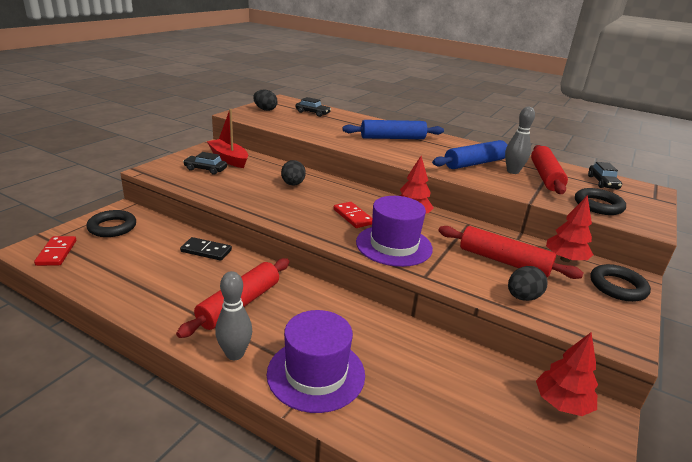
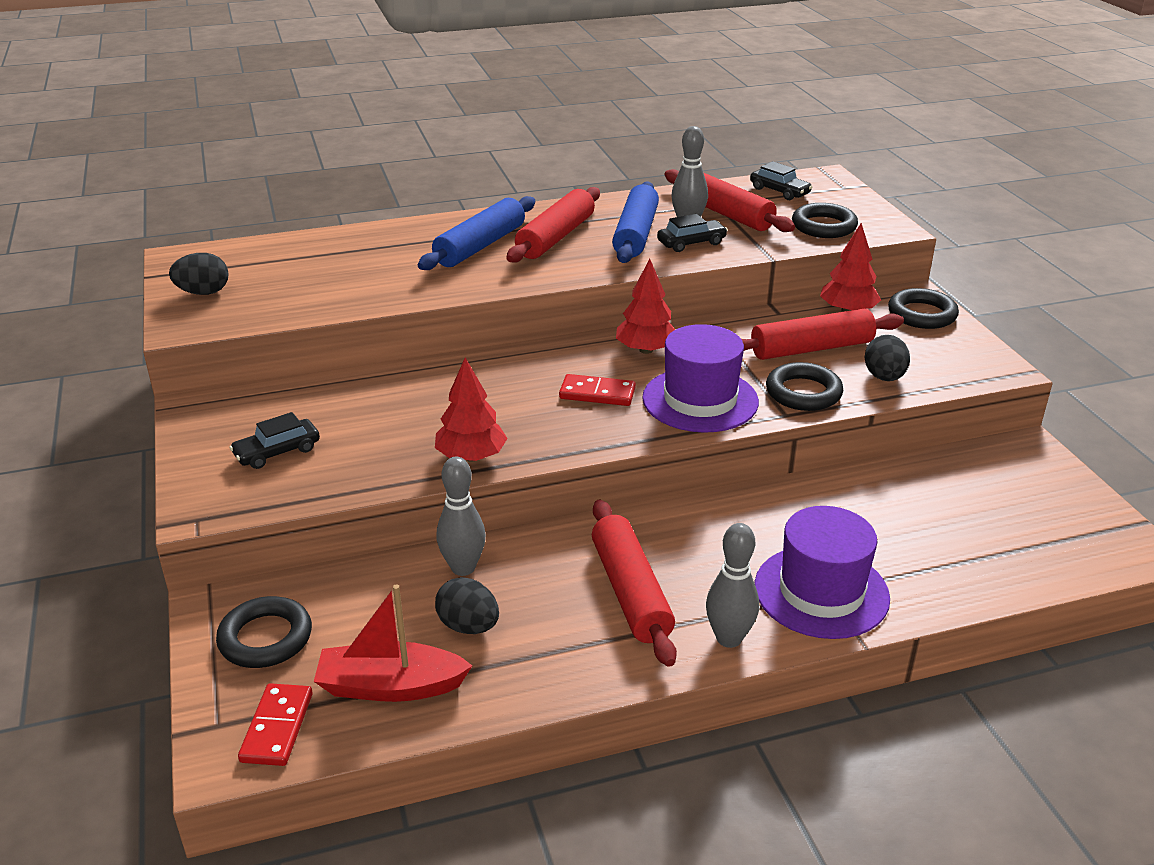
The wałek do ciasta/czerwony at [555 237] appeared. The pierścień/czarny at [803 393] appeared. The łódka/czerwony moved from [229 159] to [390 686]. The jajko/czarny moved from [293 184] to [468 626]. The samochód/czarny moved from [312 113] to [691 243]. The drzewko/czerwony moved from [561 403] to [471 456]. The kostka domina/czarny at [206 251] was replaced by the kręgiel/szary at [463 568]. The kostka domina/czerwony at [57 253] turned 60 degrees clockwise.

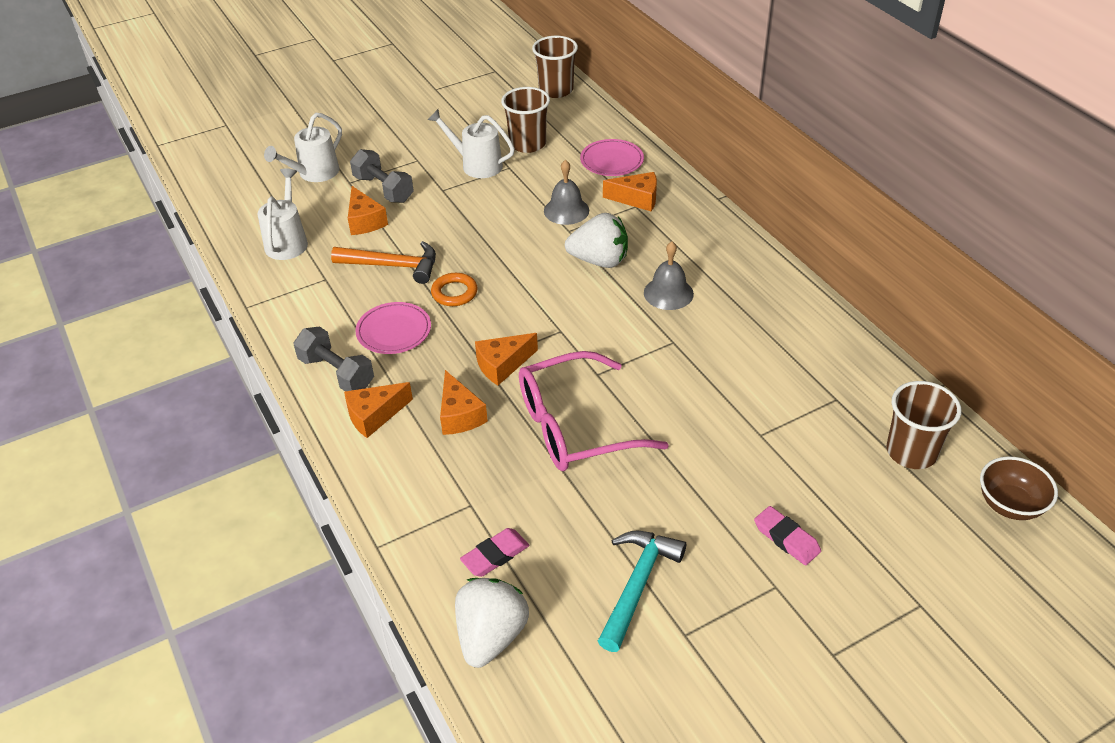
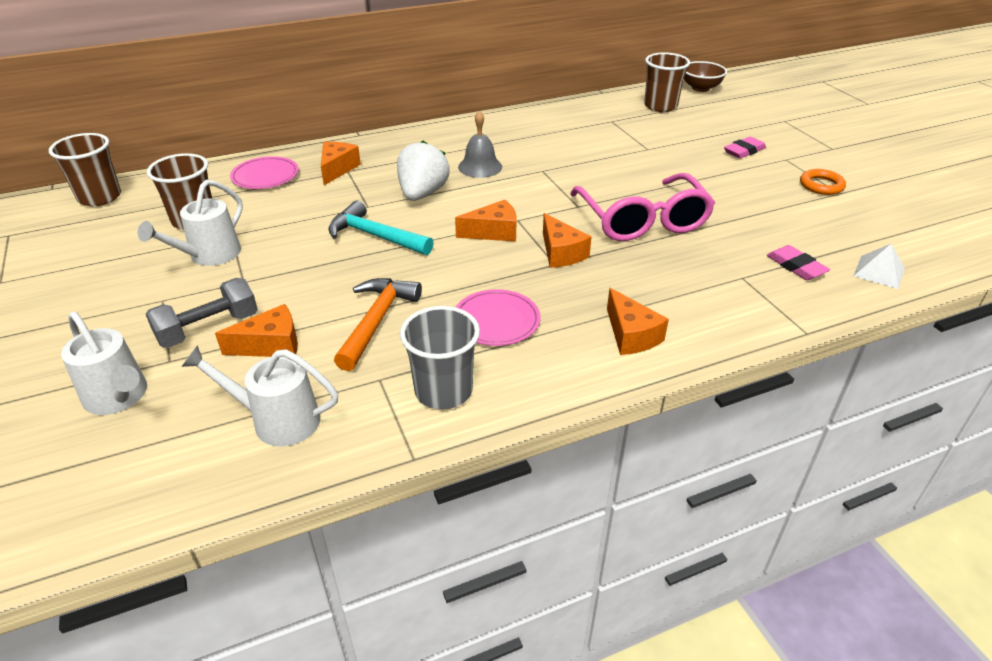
The hantel/szary at [336 373] disappeared. The dzwonek/szary at [566 210] disappeared. The szklanka/szary at [443 391] appeared. The pierścień/pomarańczowy moved from [454 293] to [821 185]. The ser/pomarańczowy moved from [459 415] to [493 232]. The młotek/turkusowy moved from [637 585] to [375 236]. The truskawka/biały at [491 636] was replaced by the piramida/biały at [879 272].

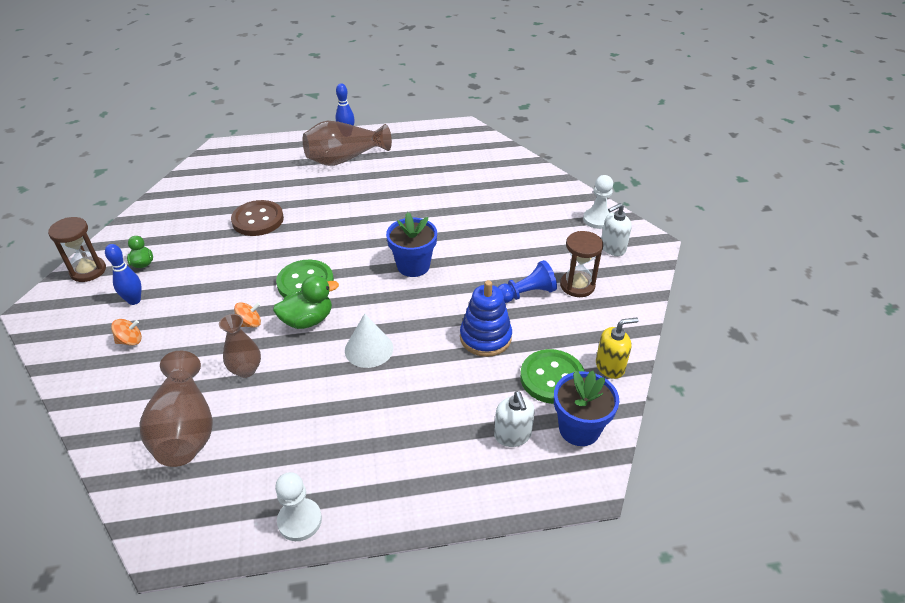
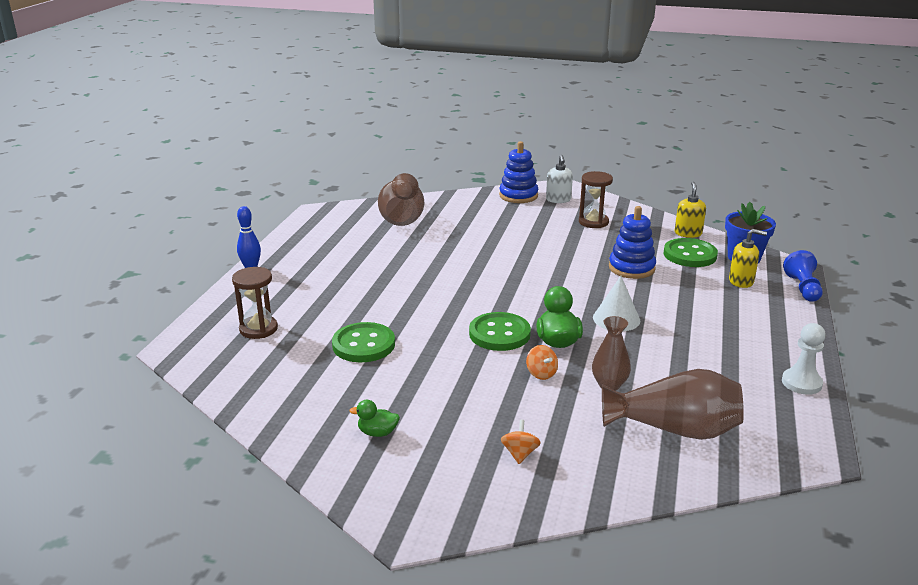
The kręgiel/niebieski at [134 300] disappeared. The doniczka/niebieski at [413 266] disappeared. The klepsydra/brązowy moved from [88 271] to [258 329]. The wazon/brązowy moved from [345 159] to [402 217]. The pionek/niebieski moved from [526 293] to [803 288]. The pionek/biały at [597 219] was replaced by the zabawka nakładanka/niebieski at [518 196]. The guzik/brązowy at [258 220] became the guzik/zielony at [363 345]. The dozownik mydła/biały at [512 435] became the dozownik mydła/żółty at [741 281]. The bączek/pomarańczowy at [250 323] turned 150 degrees clockwise.

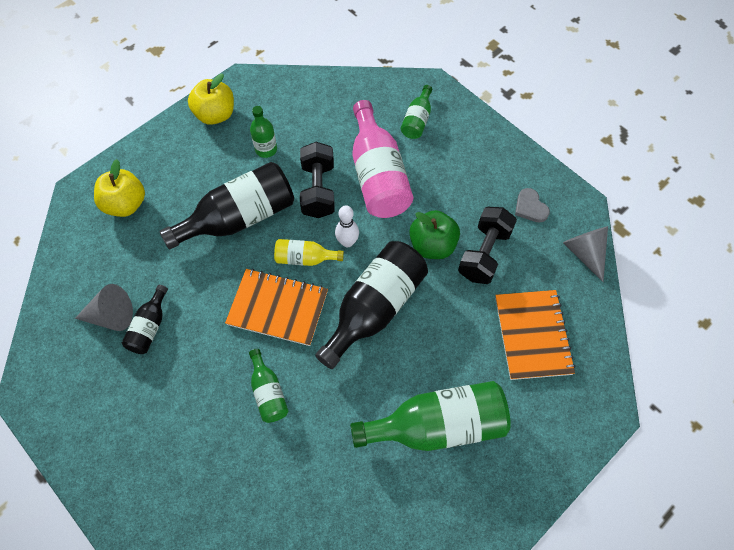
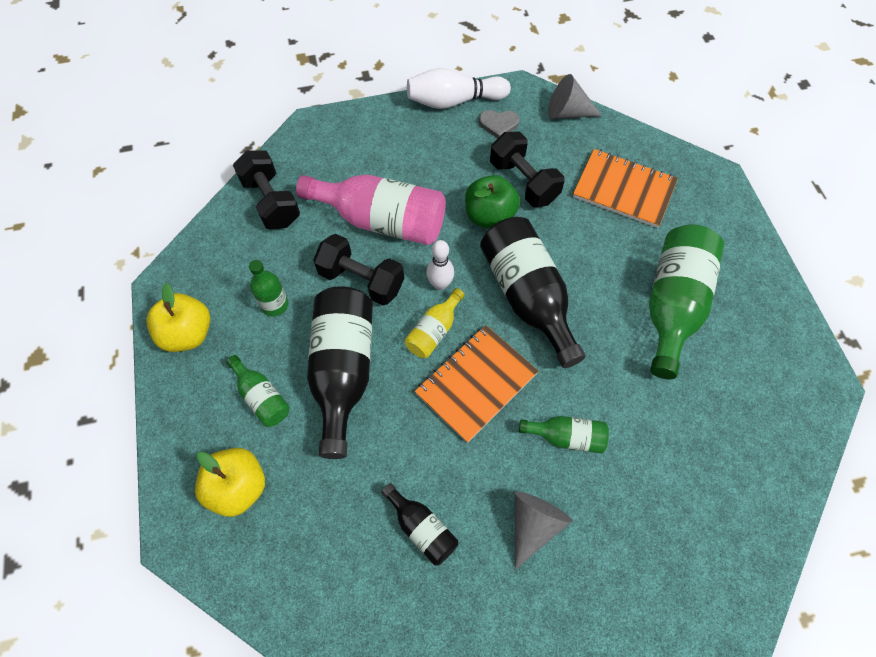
The hantel/czarny at [271 202] appeared. The kręgiel/biały at [454 101] appeared. The stożek/szary moved from [111 316] to [533 525]. The butelka/zielony moved from [417 120] to [261 397].

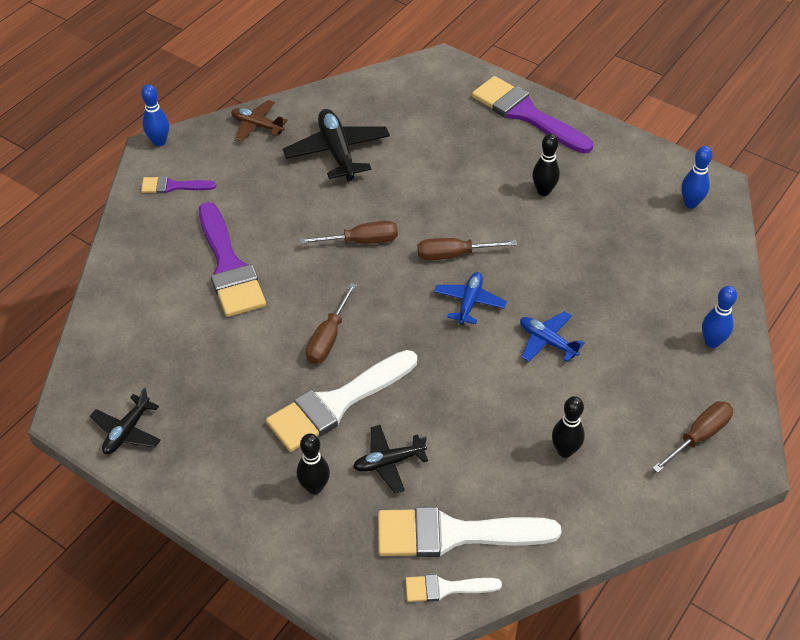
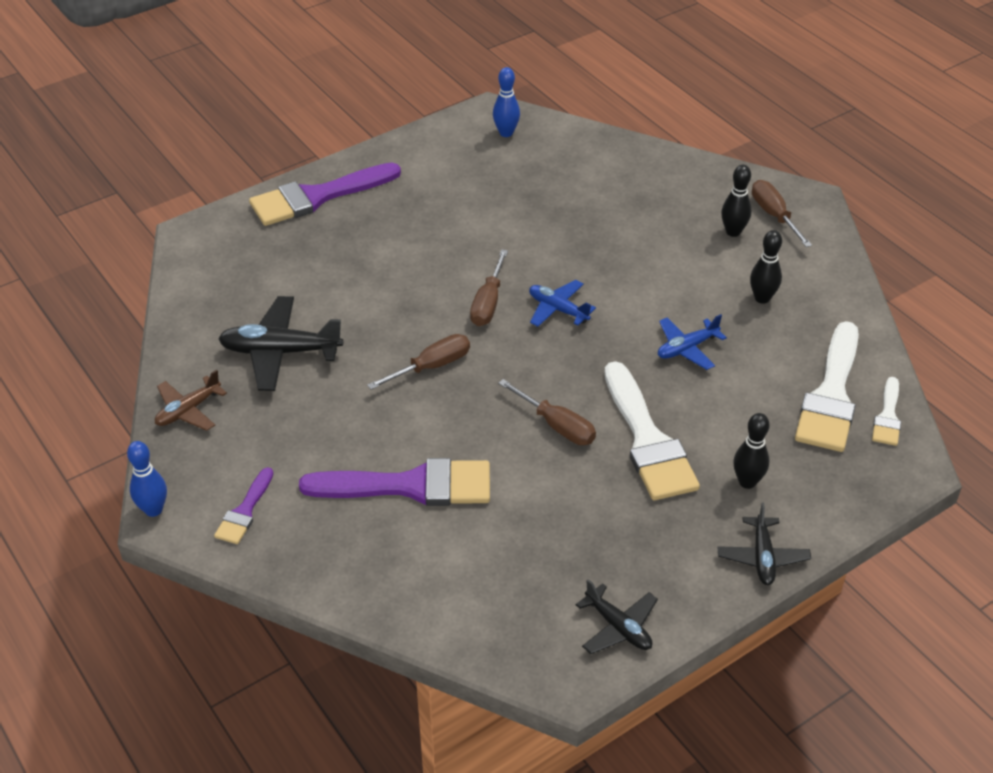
The kręgiel/niebieski at [712 342] disappeared. The samolot/czarny moved from [388 462] to [762 557]. The samolot/niebieski moved from [547 341] to [687 348]. The kręgiel/czarny moved from [543 191] to [733 232]. The śrubokręt/brązowy at [361 241] turned 45 degrees clockwise.

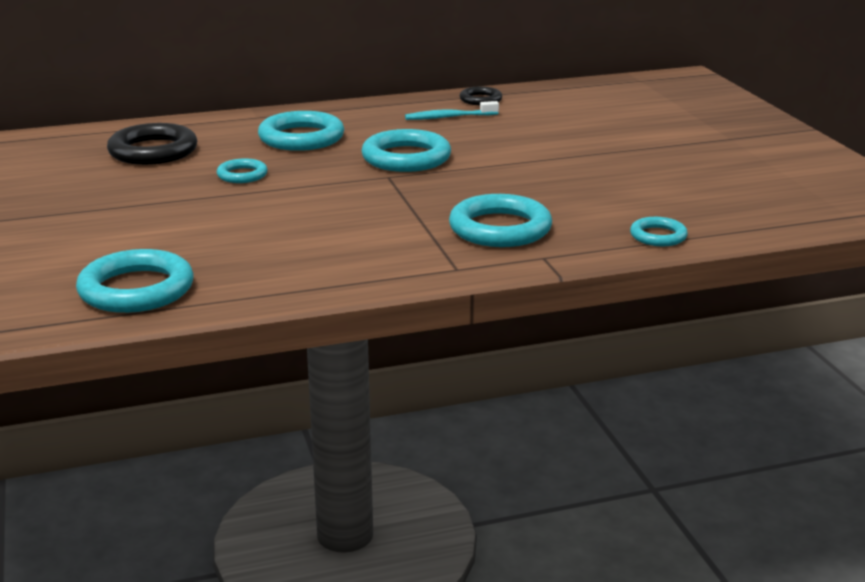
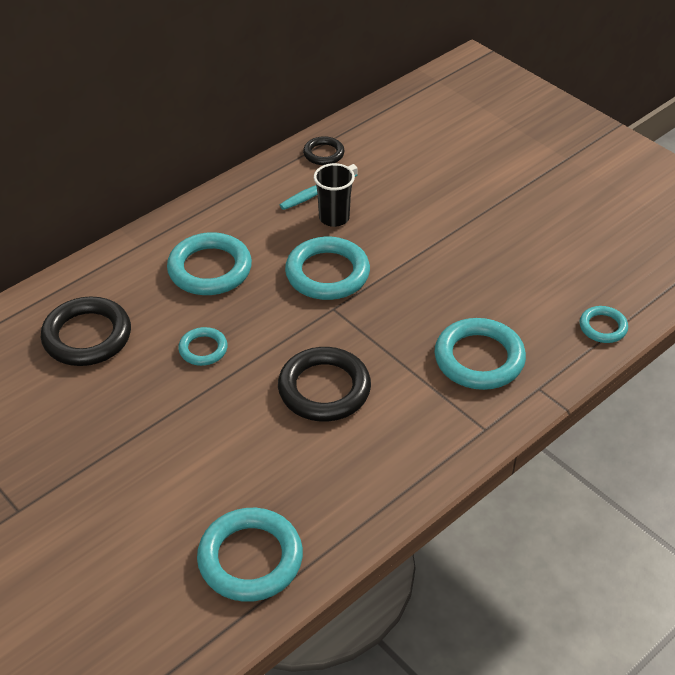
The pierścień/czarny at [324 389] appeared. The szklanka/czarny at [334 218] appeared.

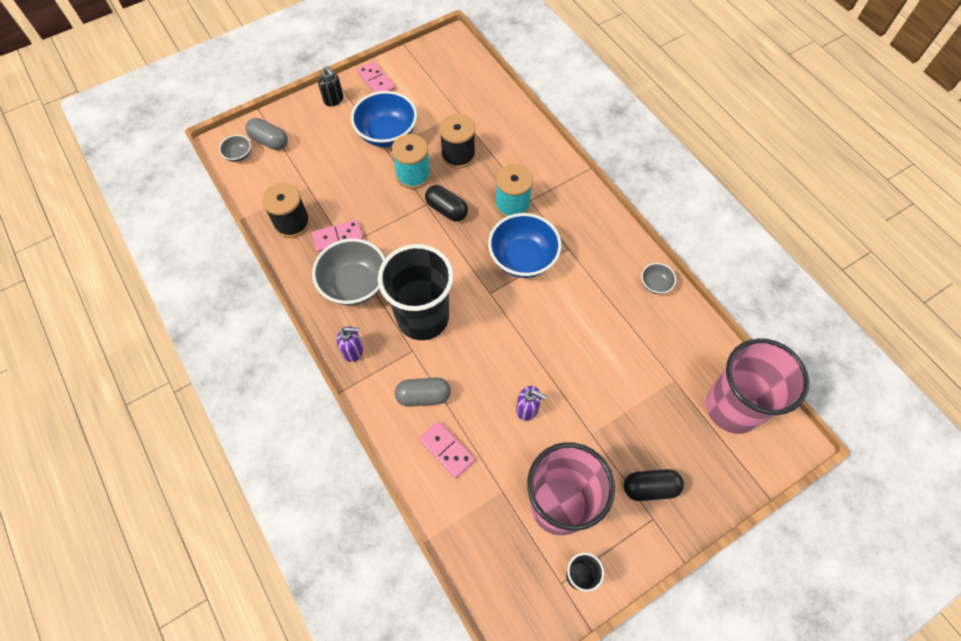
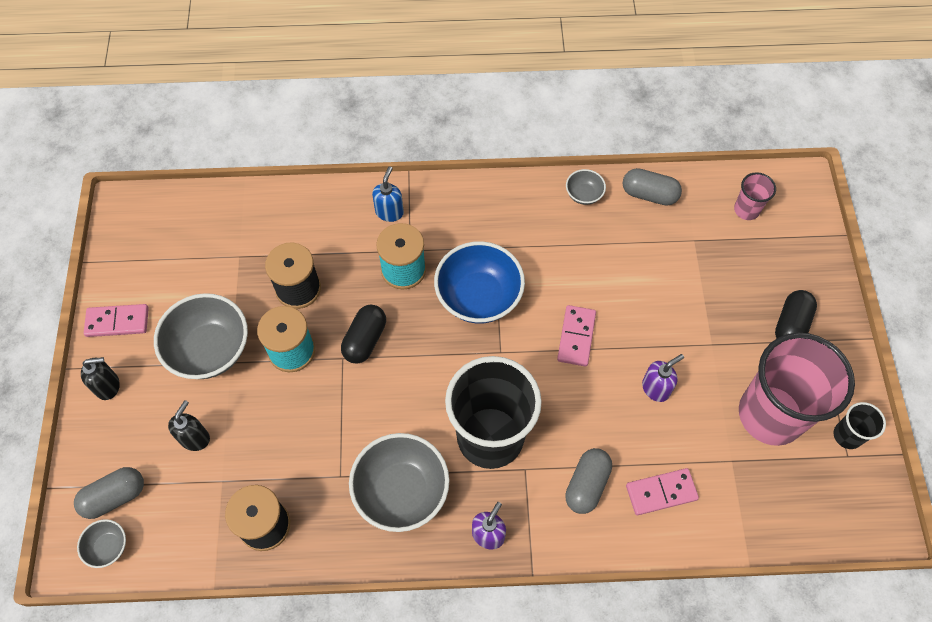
The dozownik mydła/czarny at [195 438] appeared. The dozownik mydła/niebieski at [389 212] appeared. The kapsułka/szary at [649 194] appeared. The kostka domina/różowy moved from [338 237] to [576 337]. The miska/niebieski at [387 134] became the miska/szary at [210 350]. The kapsułka/czarny at [446 210] turned 45 degrees counterclockwise. The szklanka/różowy at [732 407] changed to 0.44 times the size.

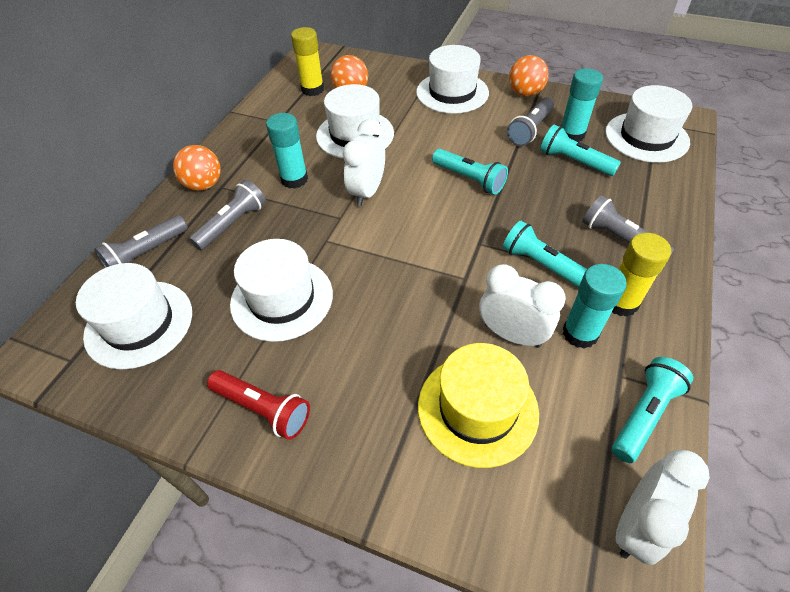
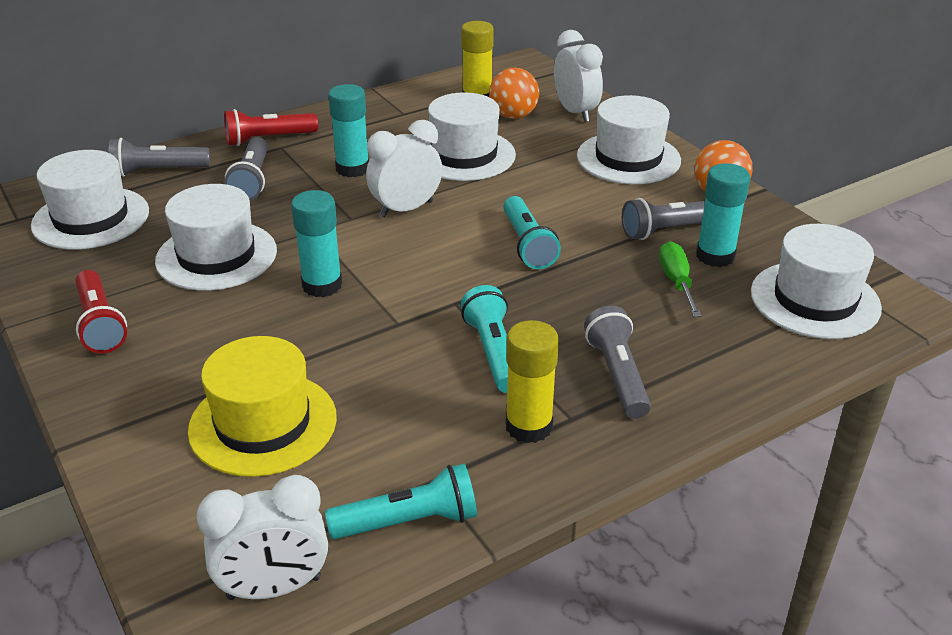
The budzik/biały moved from [512 335] to [575 112]. The klej w sztyfcie/turkusowy moved from [580 333] to [322 285]. The piłka/pomarańczowy at [204 185] was replaced by the latarka/czerwony at [268 139]. The latarka/turkusowy at [574 161] was replaced by the śrubokręt/zielony at [676 282]. The latarka/szary at [232 224] turned 105 degrees clockwise.

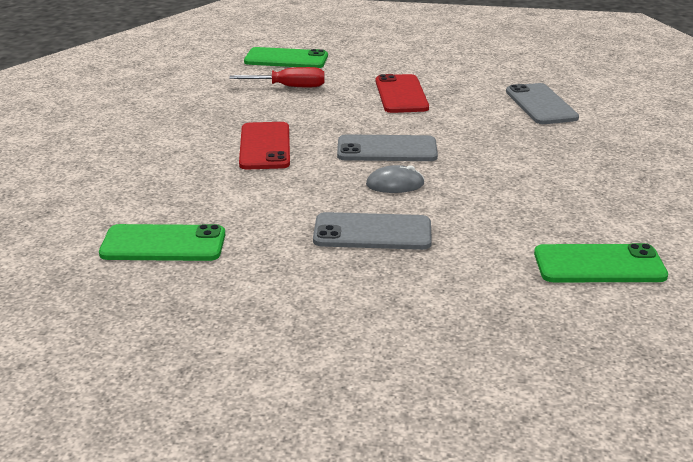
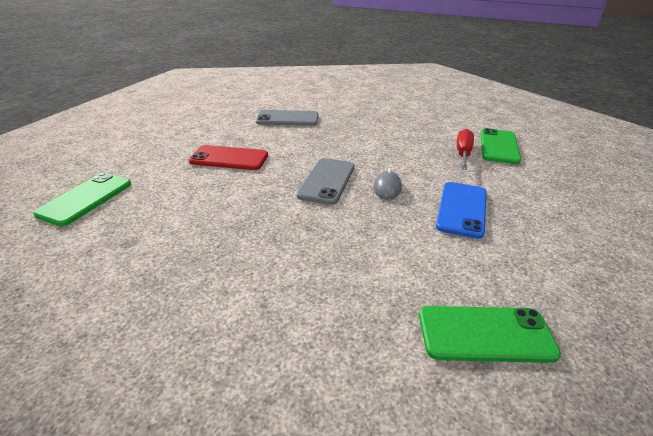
The telefon/czerwony at [265 146] disappeared. The śrubokręt/czerwony moved from [289 87] to [463 153]. The telefon/szary at [372 232] became the telefon/niebieski at [462 209]. The telefon/zielony at [163 244] turned 75 degrees clockwise.

